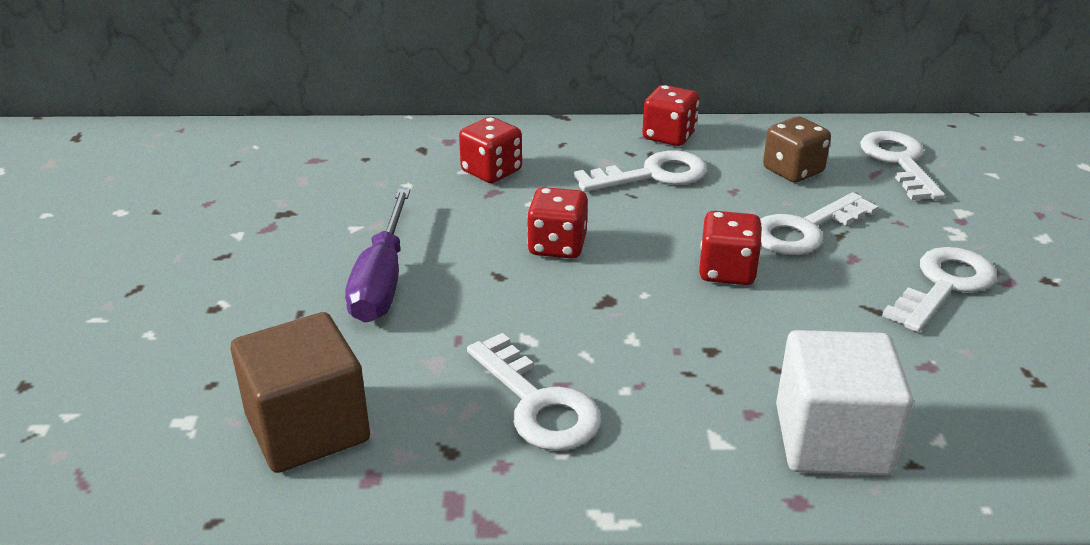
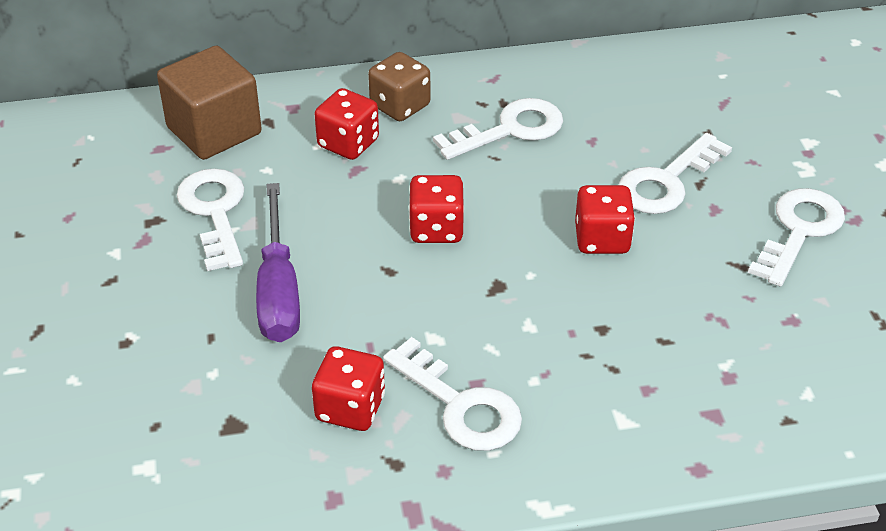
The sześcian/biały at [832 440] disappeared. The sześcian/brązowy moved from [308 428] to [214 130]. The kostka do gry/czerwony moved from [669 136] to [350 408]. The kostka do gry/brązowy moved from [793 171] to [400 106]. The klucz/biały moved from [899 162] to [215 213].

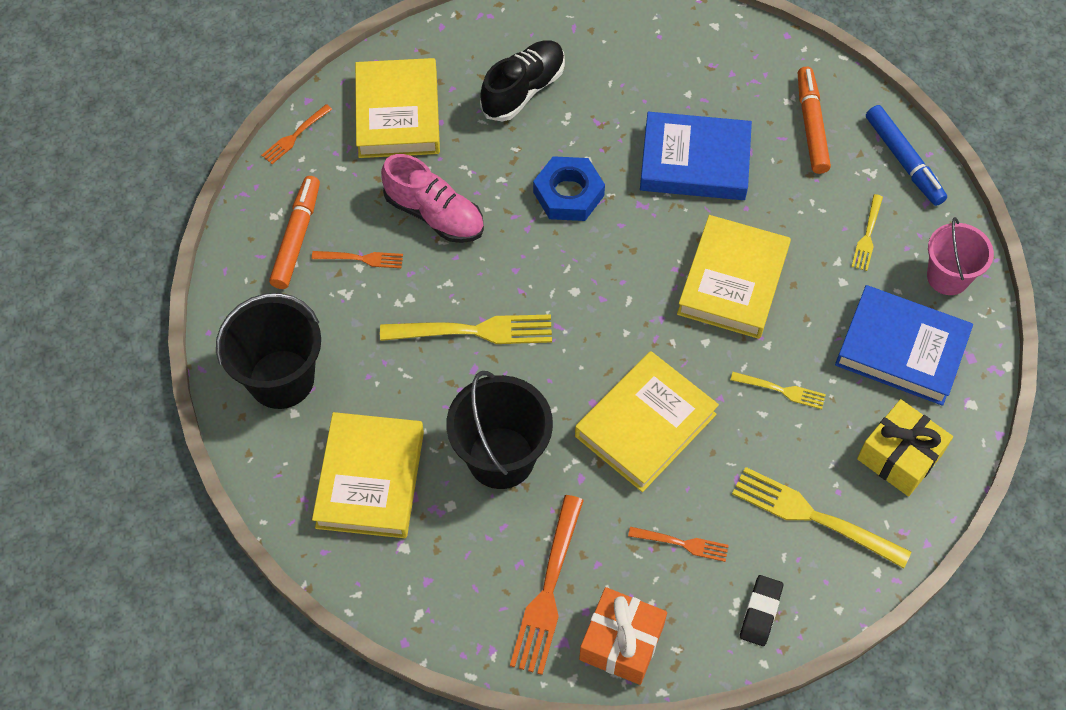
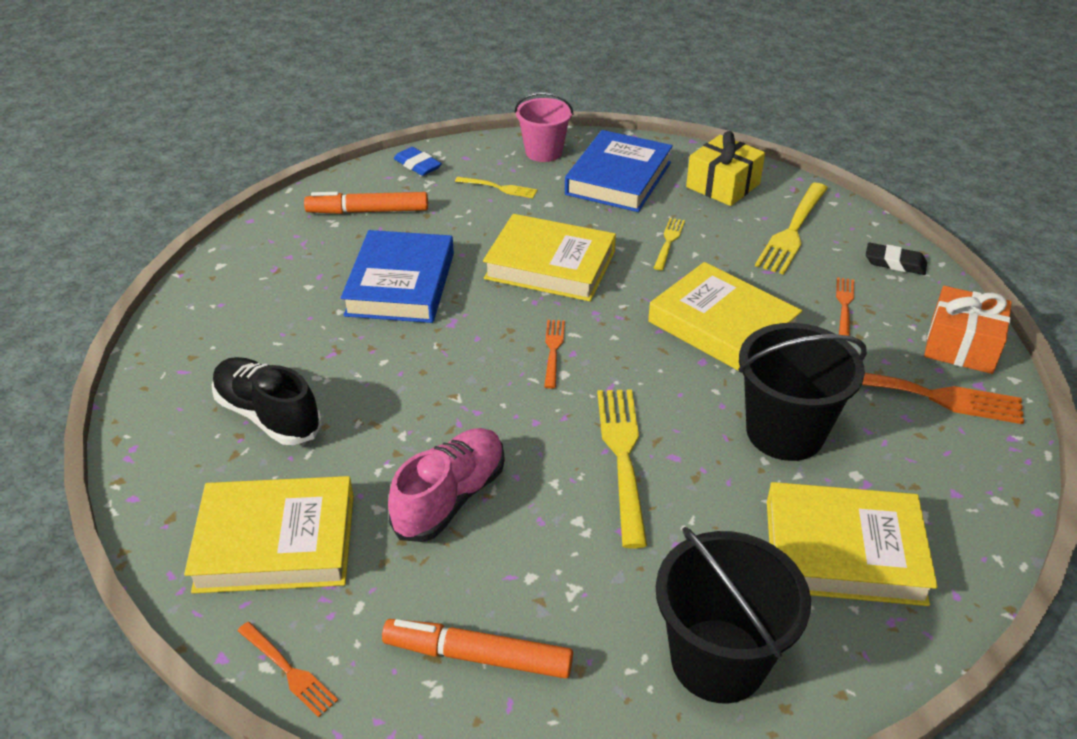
The nakrętka/niebieski at [568 194] disappeared. The widelec/pomarańczowy moved from [361 259] to [553 350]. The flamaster/niebieski at [903 160] was replaced by the gumka do mazania/niebieski at [417 165].

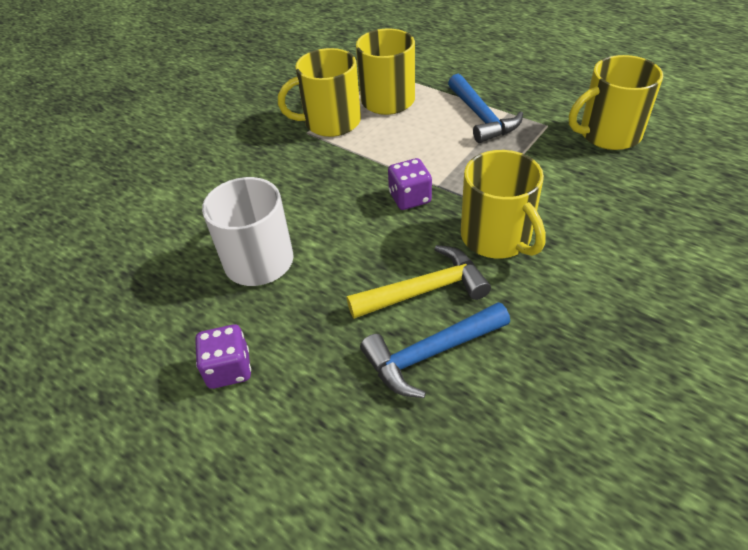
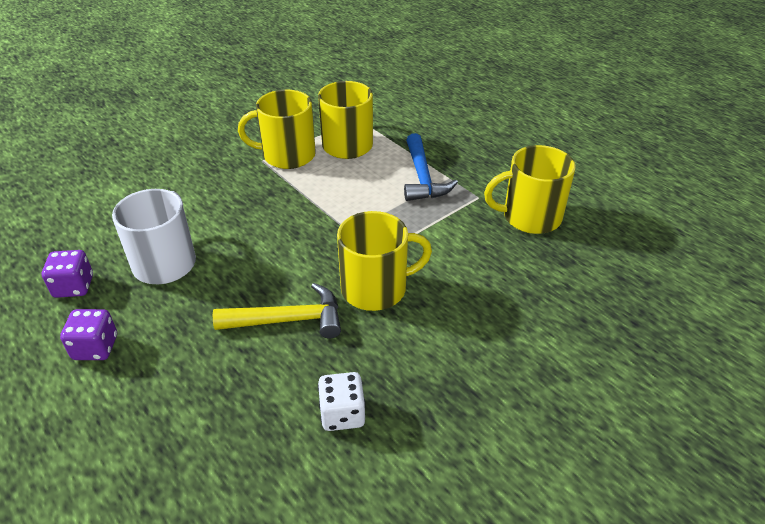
The młotek/niebieski at [430 354] disappeared. The kostka do gry/biały at [342 414] appeared. The kostka do gry/fioletowy moved from [410 198] to [74 286]. The kubek/żółty at [497 237] turned 90 degrees counterclockwise.

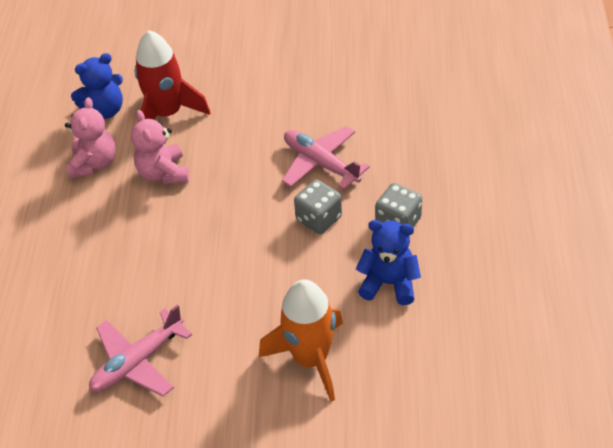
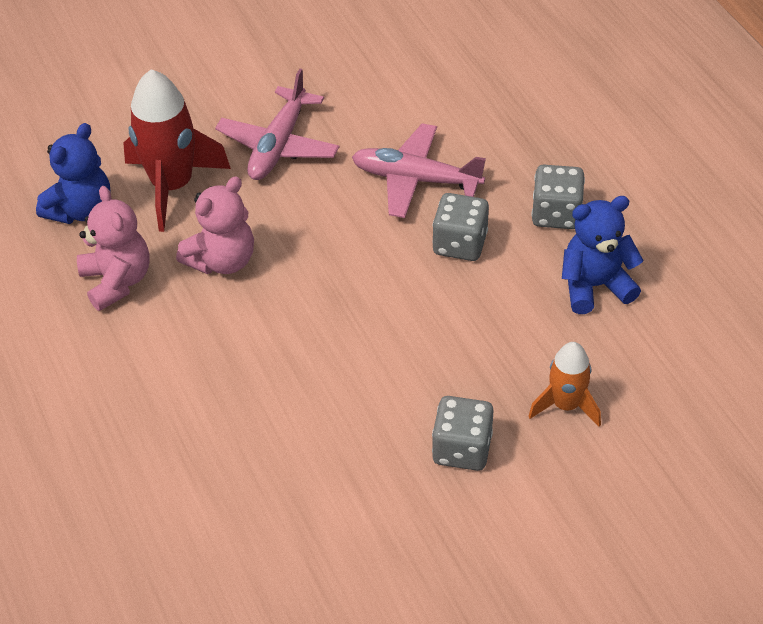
The kostka do gry/szary at [462 449] appeared. The samolot/różowy moved from [137 362] to [278 145]. The miś/różowy at [163 173] turned 90 degrees counterclockwise. The rakieta/pomarańczowy at [311 358] changed to 0.58 times the size.

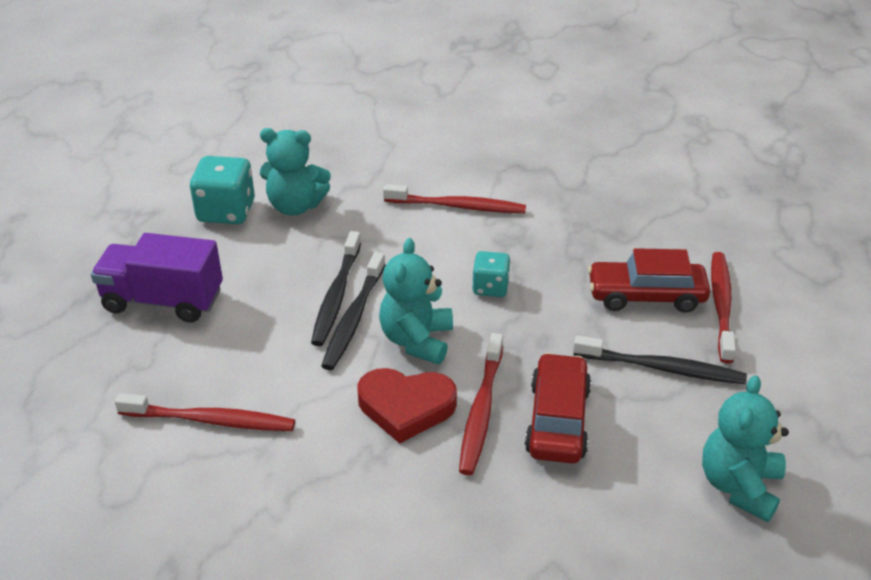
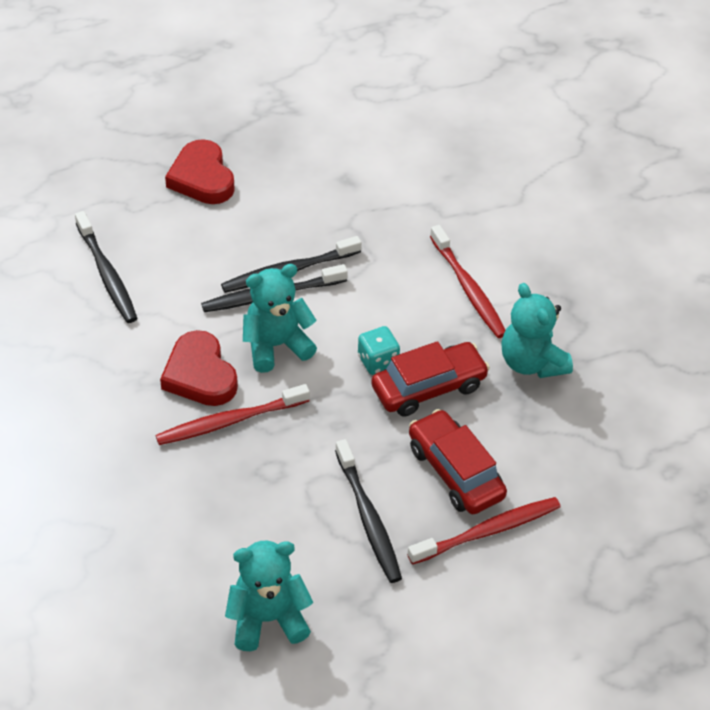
The kostka do gry/turkusowy at [226 211] disappeared. The miś/turkusowy moved from [295 206] to [531 362]. The samochód/czerwony moved from [557 420] to [428 387]. The ciężarówka/fioletowy at [163 301] was replaced by the serce/czerwony at [202 178]. The szczoteczka do zębów/czerwony at [211 420] became the szczoteczka do zębów/czarny at [107 275].

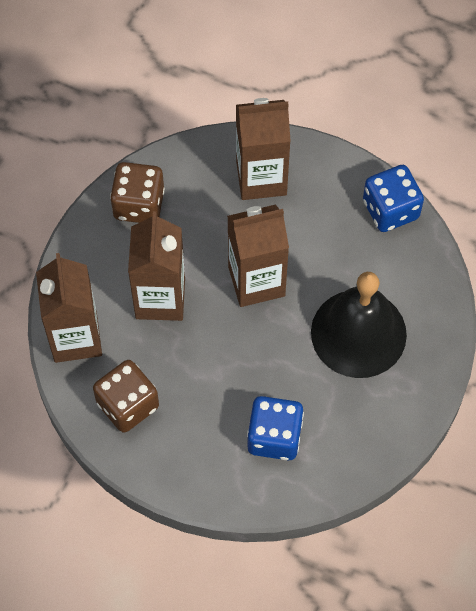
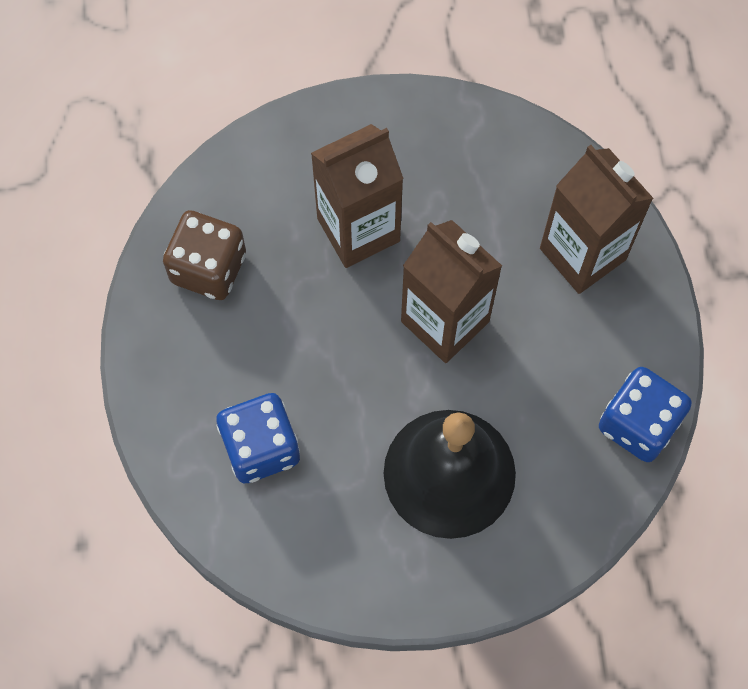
The karton mleka/brązowy at [75 337] disappeared. The kostka do gry/brązowy at [139 204] disappeared.

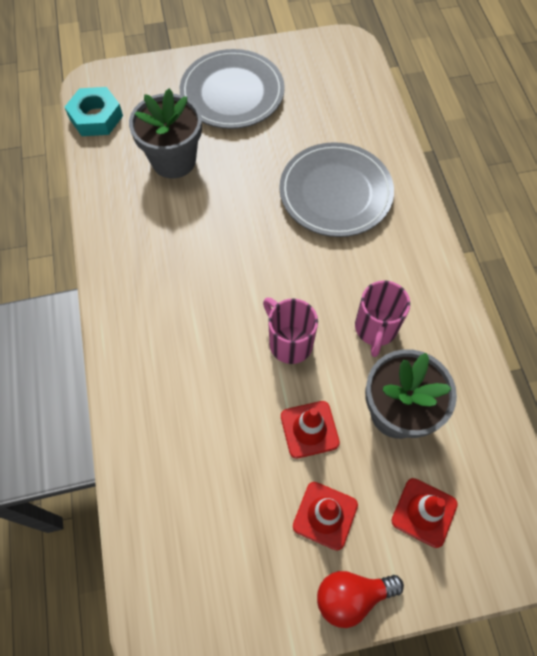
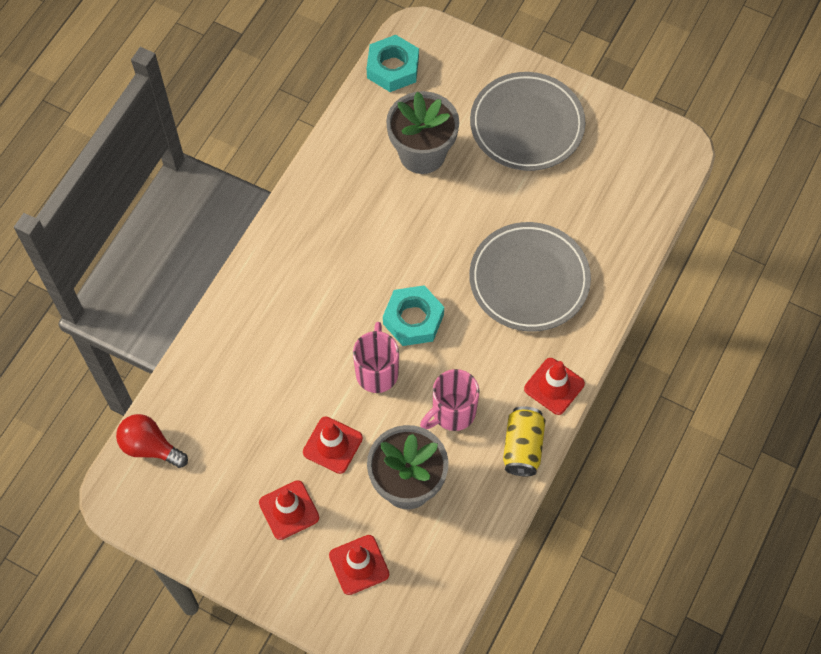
The nakrętka/turkusowy at [413 319] appeared. The puszka/żółty at [522 447] appeared. The pachołek/czerwony at [554 386] appeared. The żarówka/czerwony moved from [351 596] to [150 447].

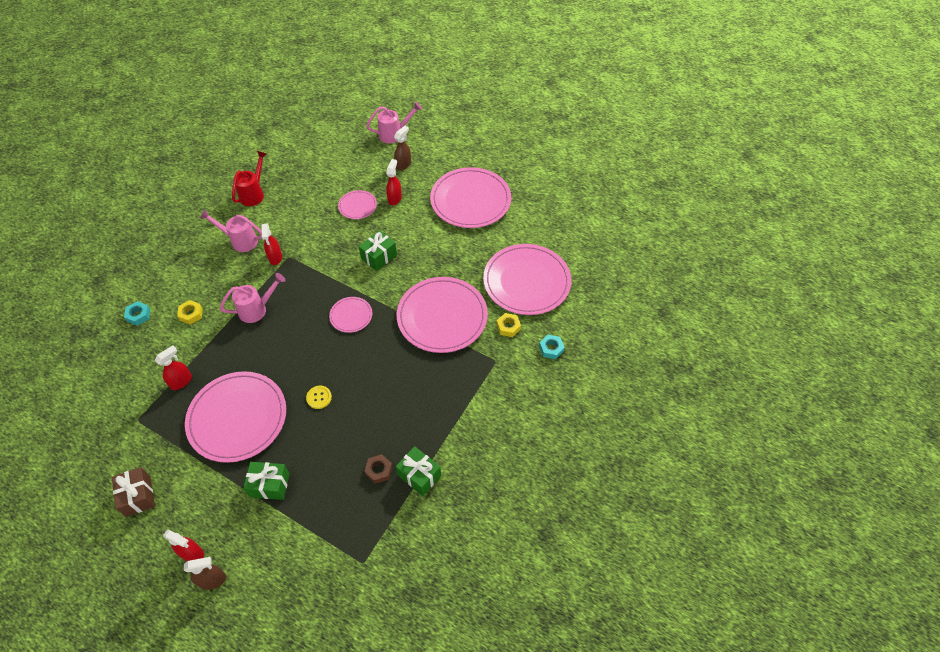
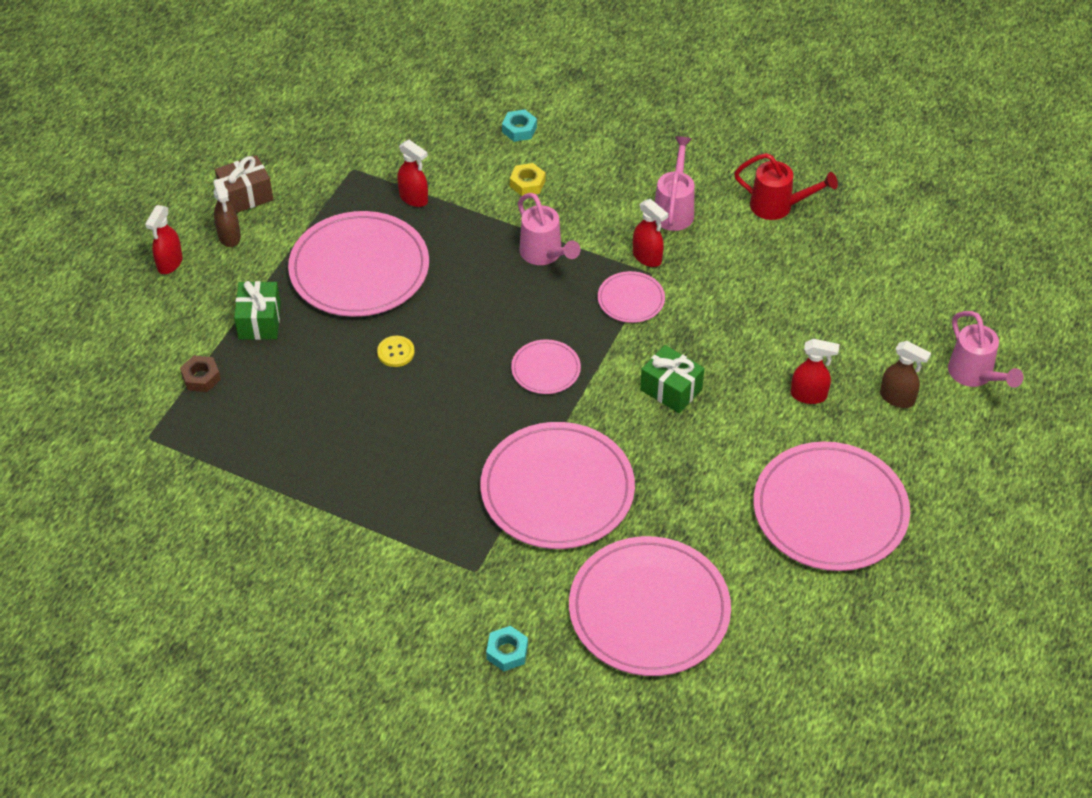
The prezent/zielony at [419 475] disappeared. The nakrętka/żółty at [508 327] disappeared. The spryskiwacz/brązowy moved from [213 580] to [229 236]. The talerz/różowy moved from [357 206] to [631 299]. The nakrętka/brązowy moved from [379 470] to [201 377]. The spryskiwacz/czerwony at [275 258] turned 120 degrees counterclockwise.

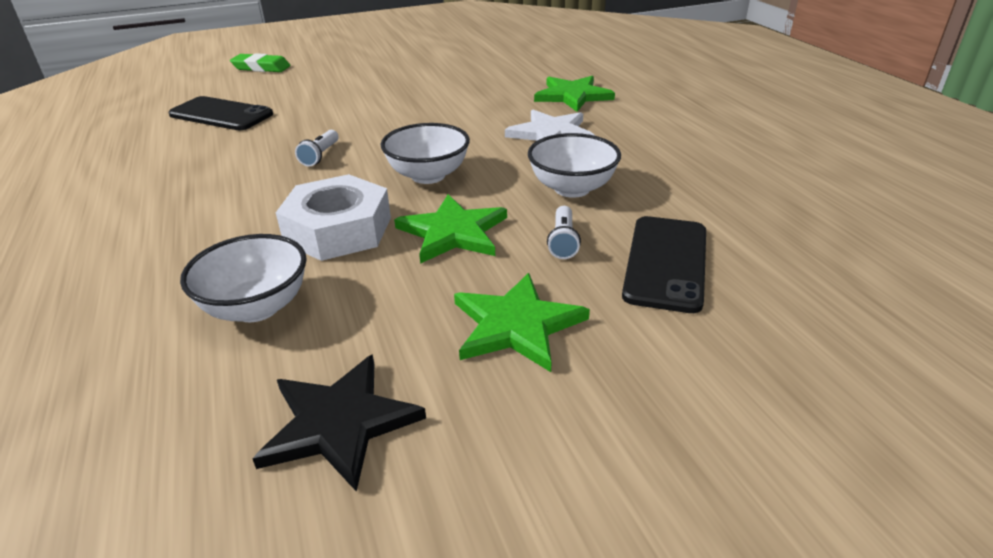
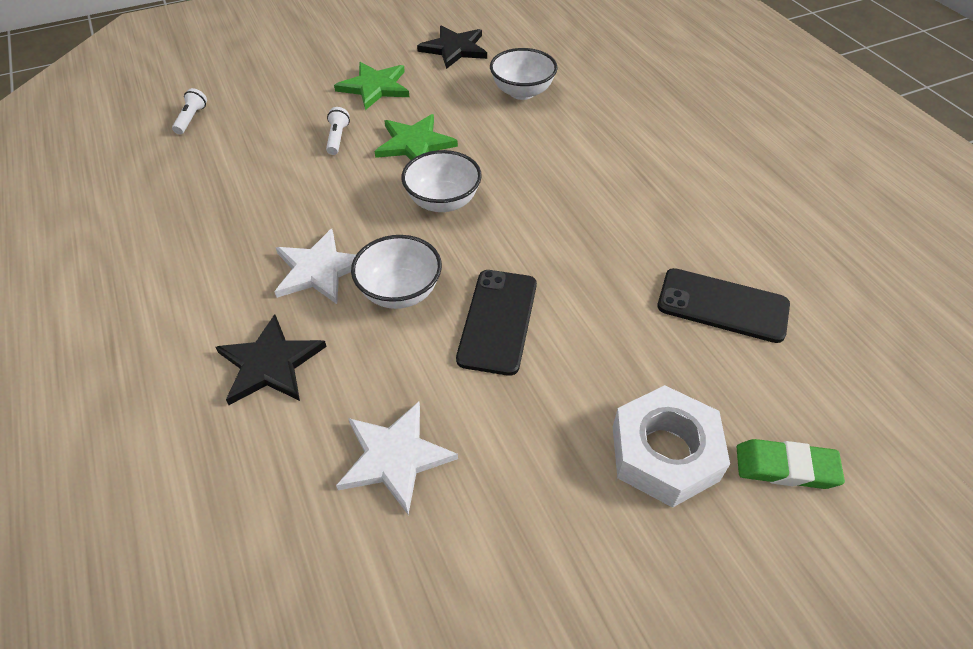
The gwiazda/biały at [395 457] appeared. The nakrętka/biały moved from [338 230] to [665 453]. The latarka/biały moved from [320 156] to [191 119]. The miska/biały moved from [572 188] to [400 292]. The telefon/czarny moved from [666 263] to [497 321]. The gwiazda/zielony at [573 96] became the gwiazda/czarny at [270 363].

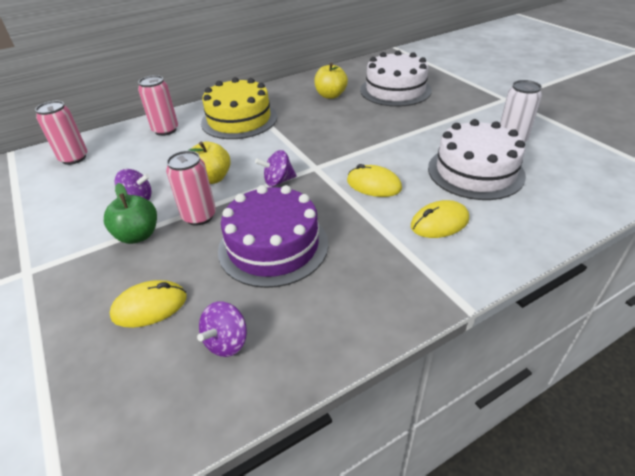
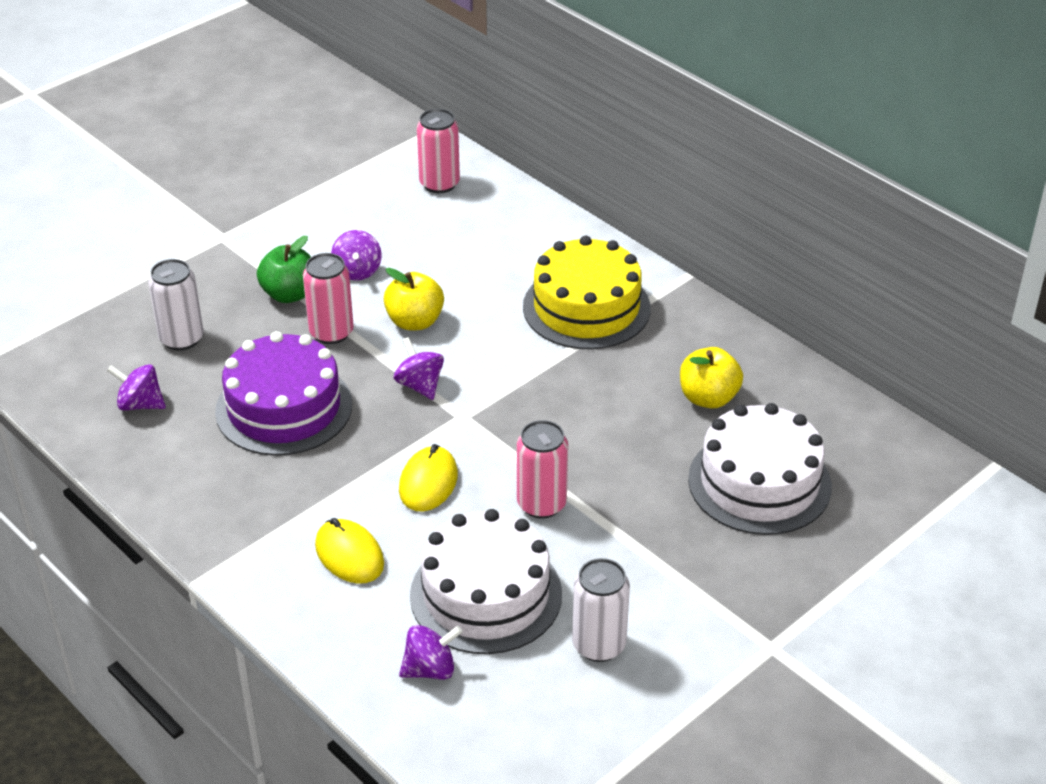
The bączek/fioletowy at [430 669] appeared. The puszka/różowy moved from [165 130] to [541 504]. The myszka/żółty at [150 306] was replaced by the puszka/biały at [181 339].

